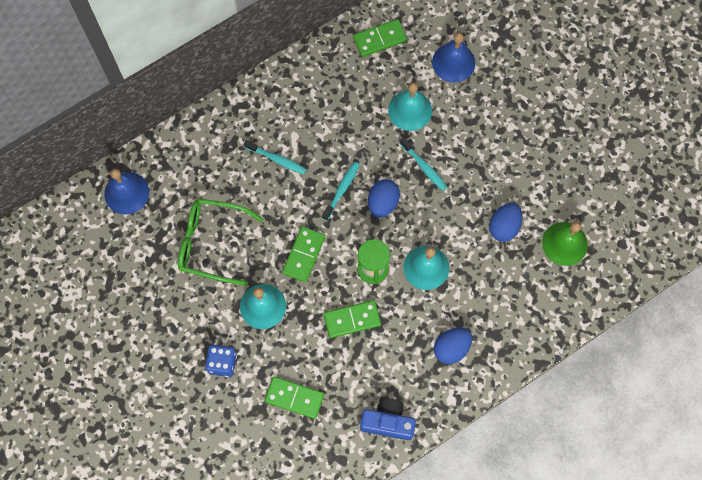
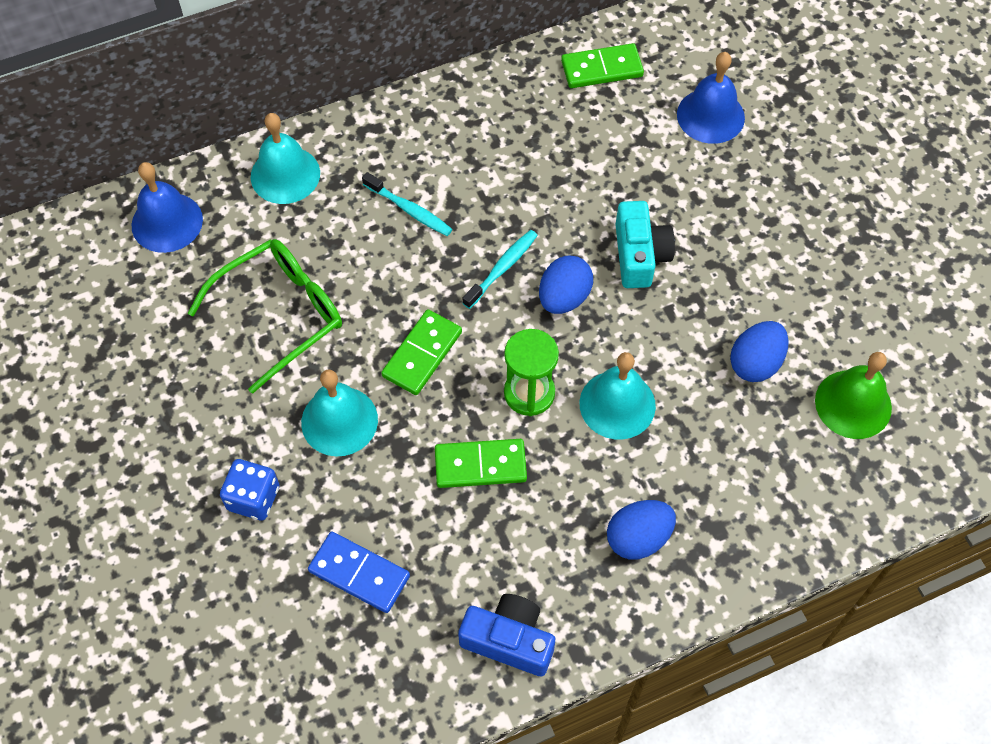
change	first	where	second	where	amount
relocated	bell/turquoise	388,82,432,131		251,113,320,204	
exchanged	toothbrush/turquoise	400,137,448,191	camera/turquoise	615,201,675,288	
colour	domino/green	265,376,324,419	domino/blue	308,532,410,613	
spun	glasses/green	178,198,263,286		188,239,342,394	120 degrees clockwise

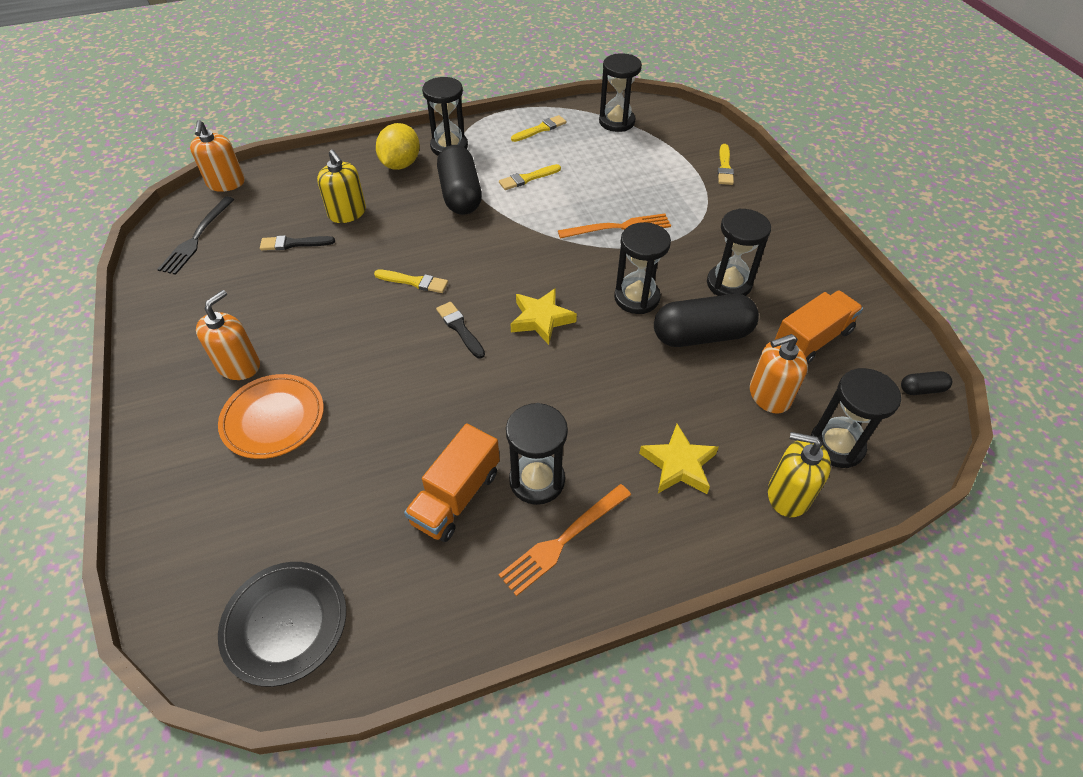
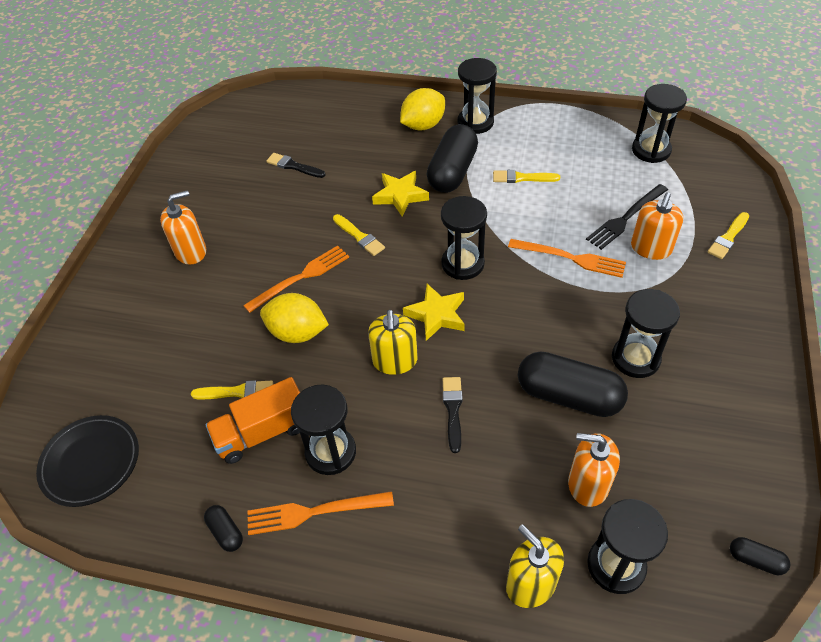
change	first	where	second	where	amount
missing	plate/orange	218,374,324,459			
missing	truck/orange	775,291,863,364			
appeared			capsule/black	204,505,243,552	
appeared			fork/orange	243,245,349,313	
appeared			lemon/yellow	260,293,329,343	
relocated	fork/black	157,197,235,275		586,184,668,250	
relocated	soap dispenser/orange	190,120,245,192		631,192,683,260	
relocated	soap dispenser/yellow	317,149,366,223		368,310,418,375	
relocated	brush/black	436,302,485,359		443,377,463,453	
relocated	brush/yellow	511,115,566,142		191,380,273,399	
relocated	hourglass/black	614,222,671,314		441,196,487,280	
relocated	star/yellow	639,424,719,494		372,171,429,216	

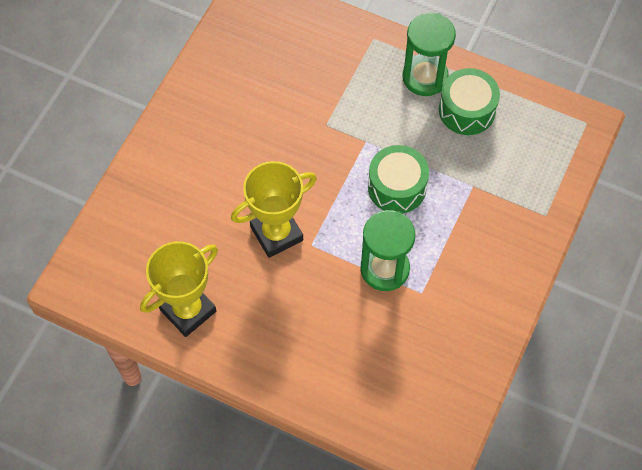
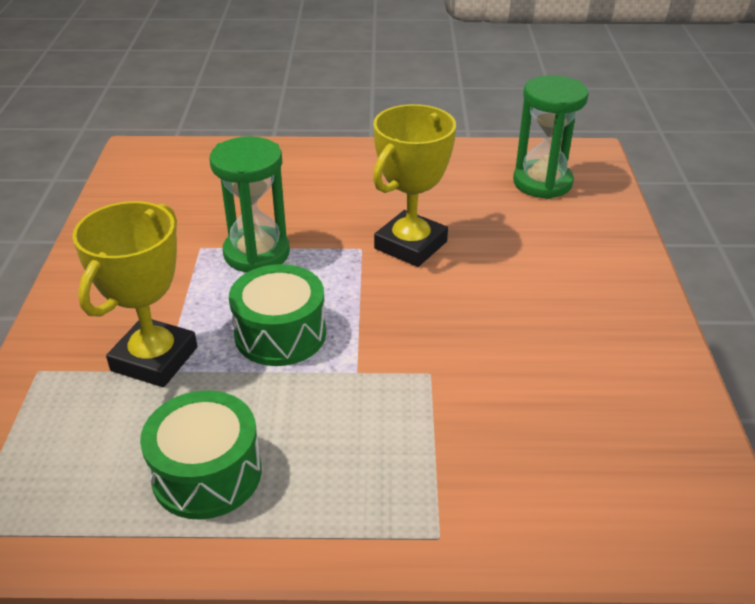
change	first	where	second	where	amount
relocated	trophy/yellow	140,241,218,337		72,201,197,387	
relocated	hourglass/green	402,13,456,96		513,75,589,199	

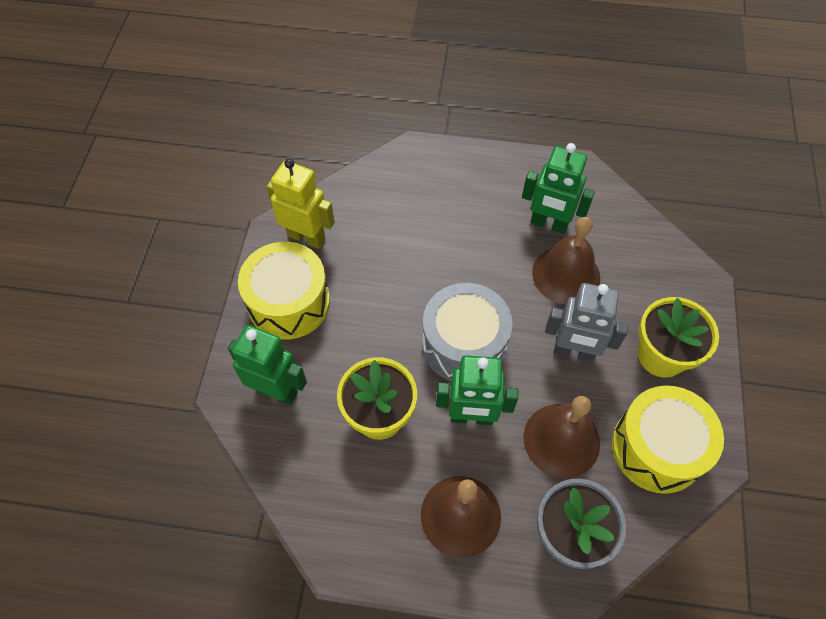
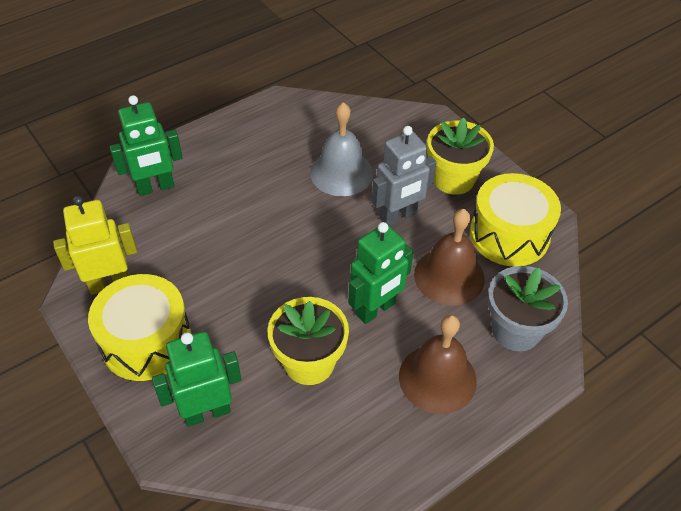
change	first	where	second	where	amount
missing	drum/grey	422,283,513,381			
relocated	robot/green	522,143,595,234		110,95,183,196	
colour	bell/brown	532,217,600,305	bell/grey	310,102,373,196	

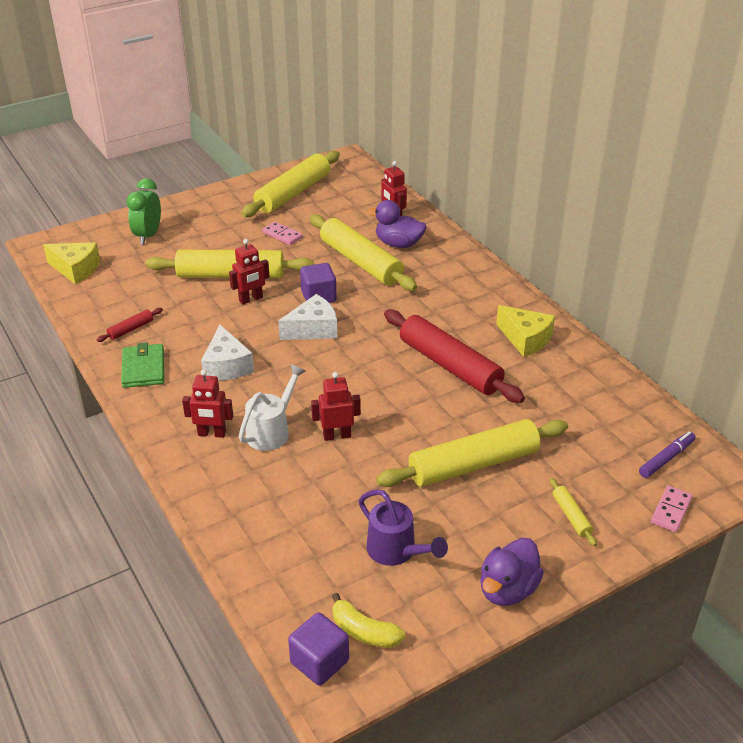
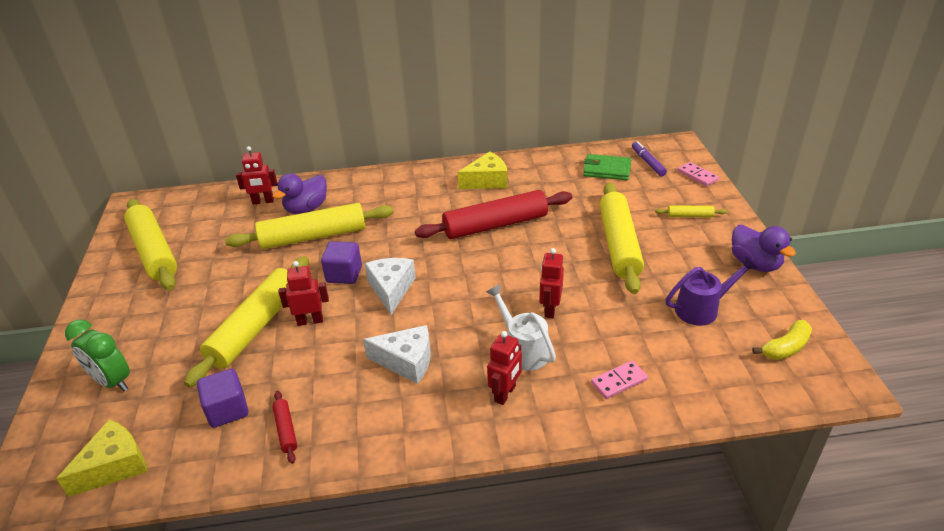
change	first	where	second	where	amount
relocated	wallet/green	121,343,164,388		583,154,632,180	
relocated	domino/pink	262,222,303,245		591,361,648,399	
relocated	cube/purple	288,612,349,686		197,369,248,428	
spun	robot/red	229,239,270,304		279,261,329,326	90 degrees counterclockwise

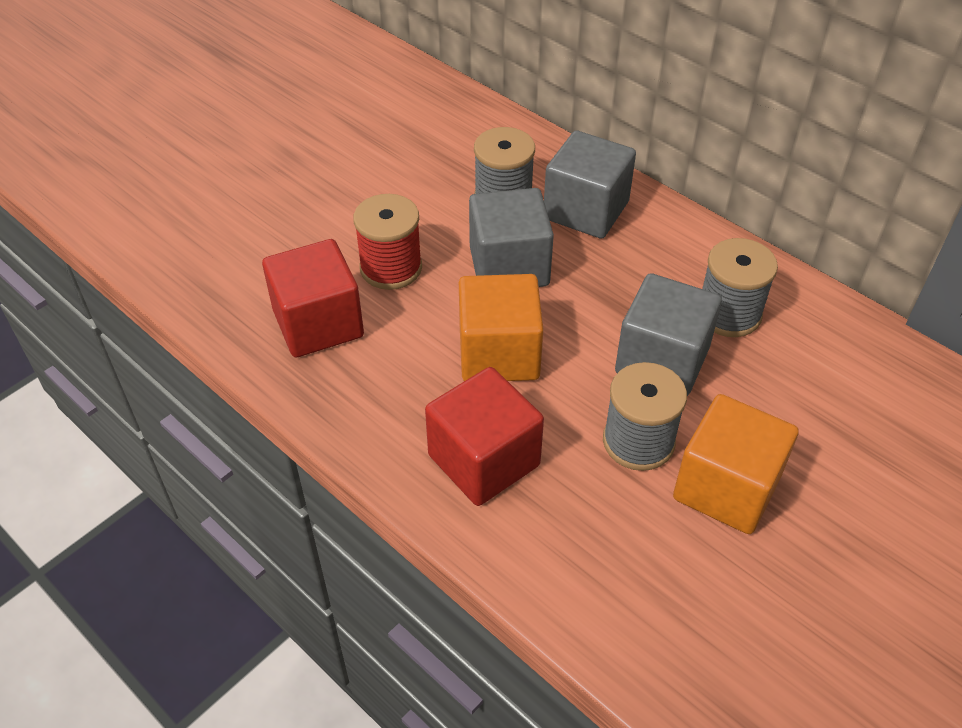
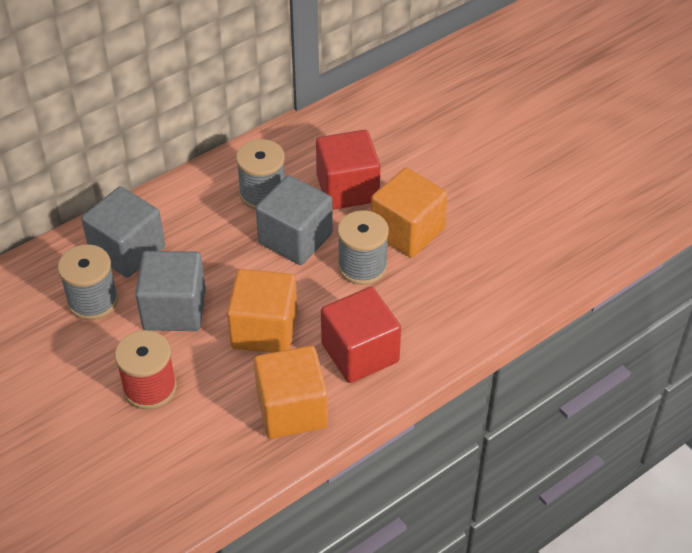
change	first	where	second	where	amount
appeared			cube/orange	254,346,328,439	
relocated	cube/red	262,239,364,358		316,130,380,210	

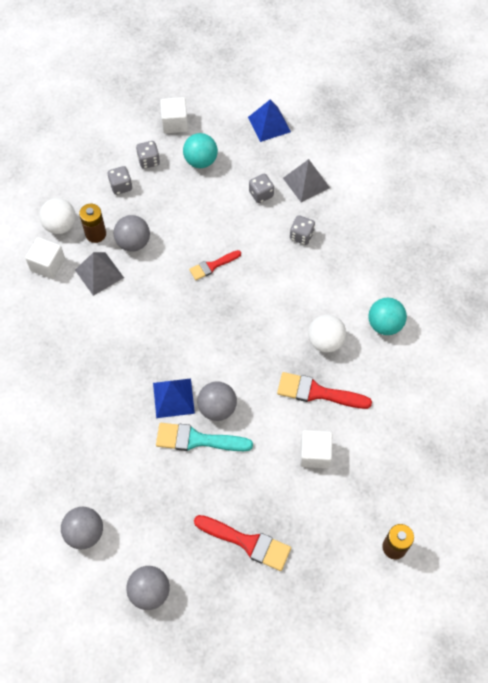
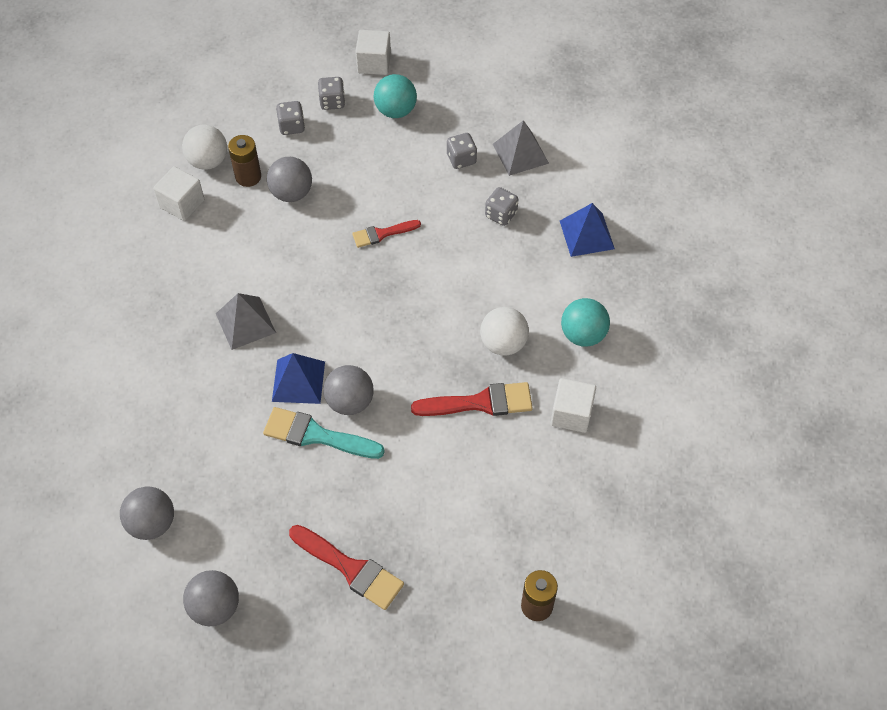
change	first	where	second	where	amount
relocated	pyramid/grey	75,252,124,296		216,293,276,350	
relocated	pyramid/blue	248,99,291,142		560,203,615,257	
relocated	cube/white	300,430,332,468		551,378,596,433	
spun	brush/red	277,372,372,409		411,382,533,416	150 degrees clockwise

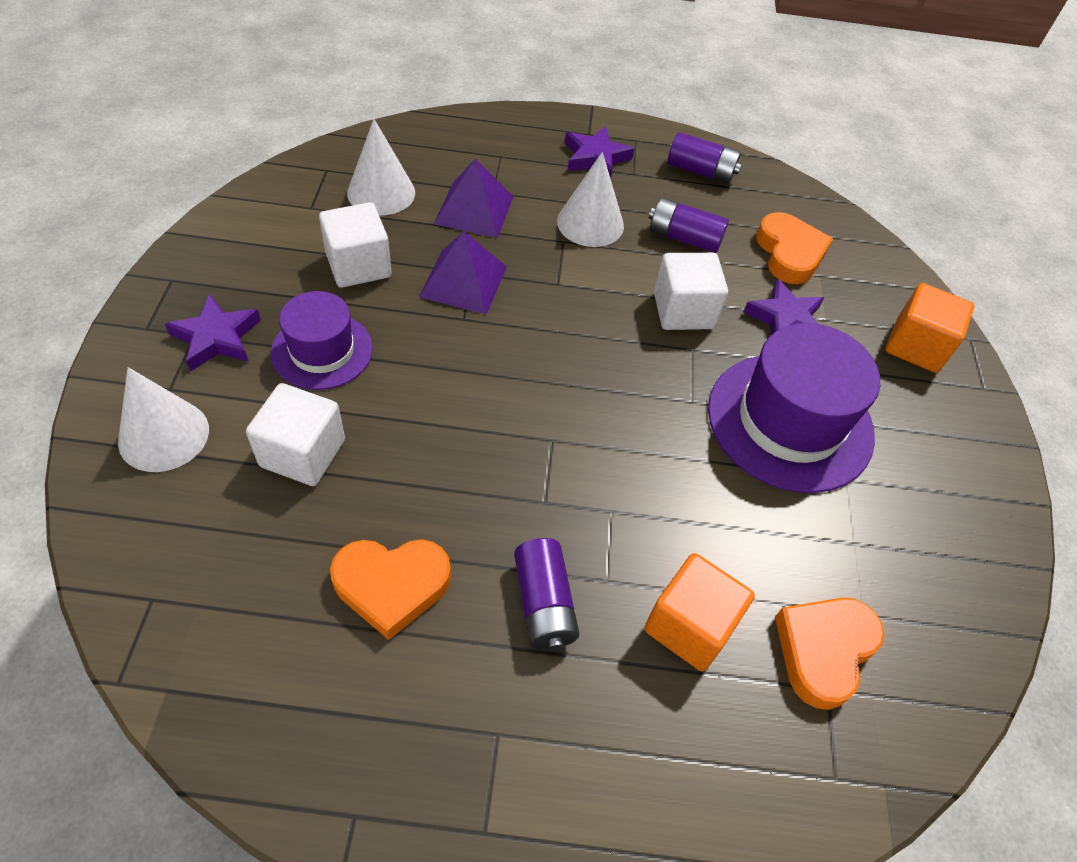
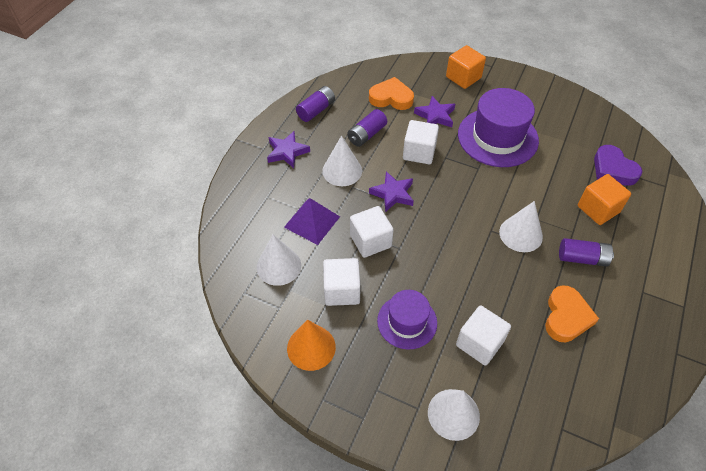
change	first	where	second	where	amount
appeared			cone/orange	287,320,336,371	
appeared			cone/white	499,201,543,252	
relocated	star/purple	165,294,261,372		369,171,414,212	
exchanged	pyramid/purple	419,231,507,315	cube/white	350,206,393,258	
colour	heart/orange	775,598,884,710	heart/purple	594,145,642,186	

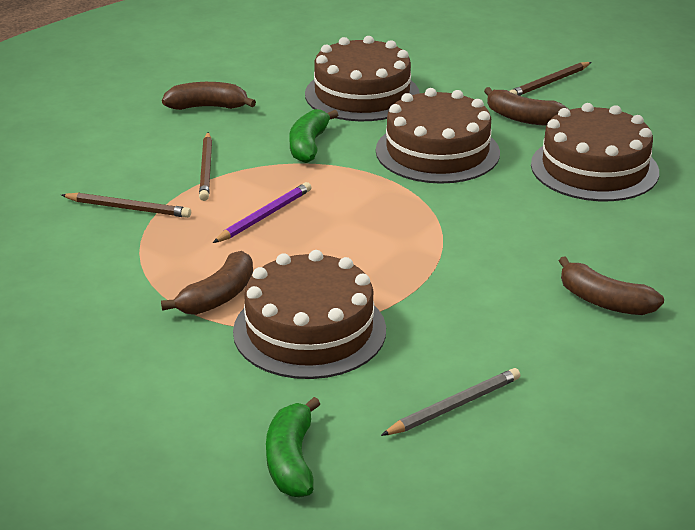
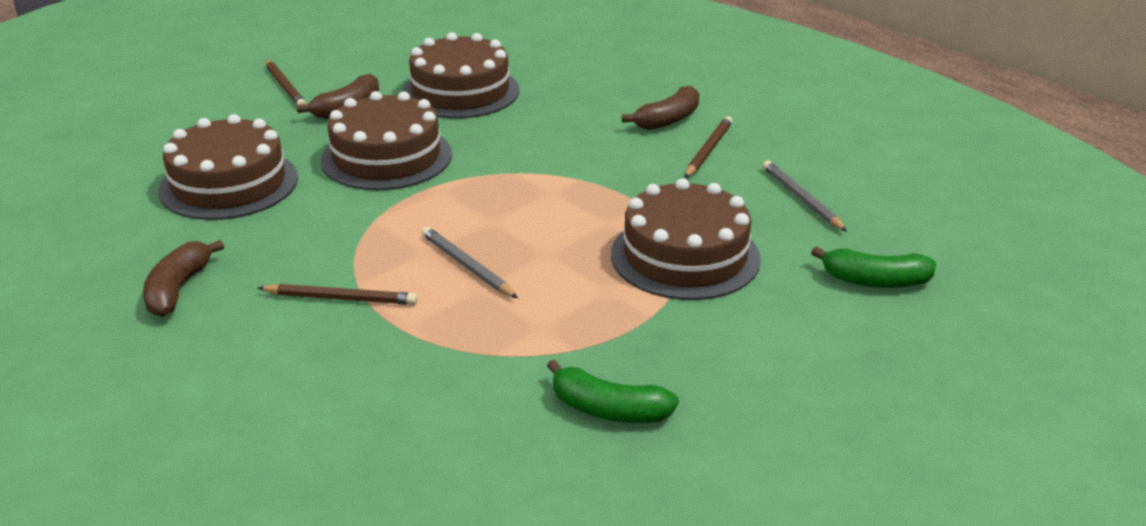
change	first	where	second	where	amount
missing	banana/brown	161,251,253,315			
relocated	pencil/brown	61,193,191,218		685,116,733,178	
relocated	banana/green	290,109,338,163		547,359,679,423	
colour	pencil/purple	213,182,312,243	pencil/grey	421,227,518,298	

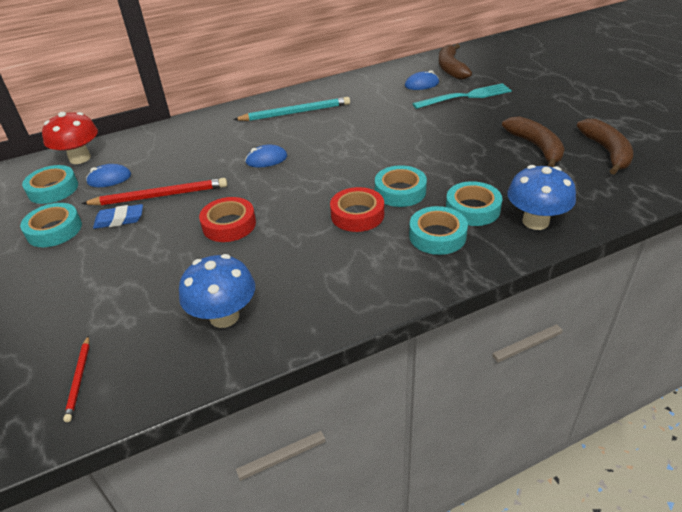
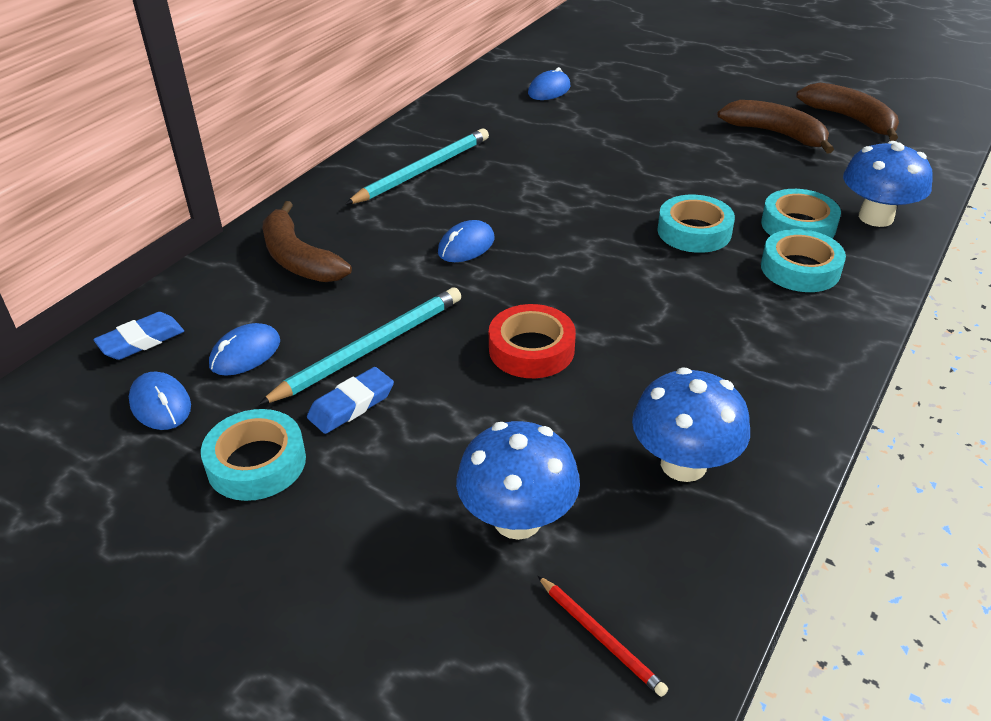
change	first	where	second	where	amount
missing	tape/red	330,187,384,232			
missing	fork/turquoise	412,83,512,109			
appeared			mushroom/blue	456,421,580,540	
relocated	banana/brown	439,44,472,79		263,201,352,282	
exchanged	tape/turquoise	22,165,78,204	mouse/blue	129,372,191,430	
exchanged	mushroom/red	42,112,98,164	eraser/blue	93,312,184,360	
colour	pencil/red	82,178,227,205	pencil/turquoise	258,287,461,405	

